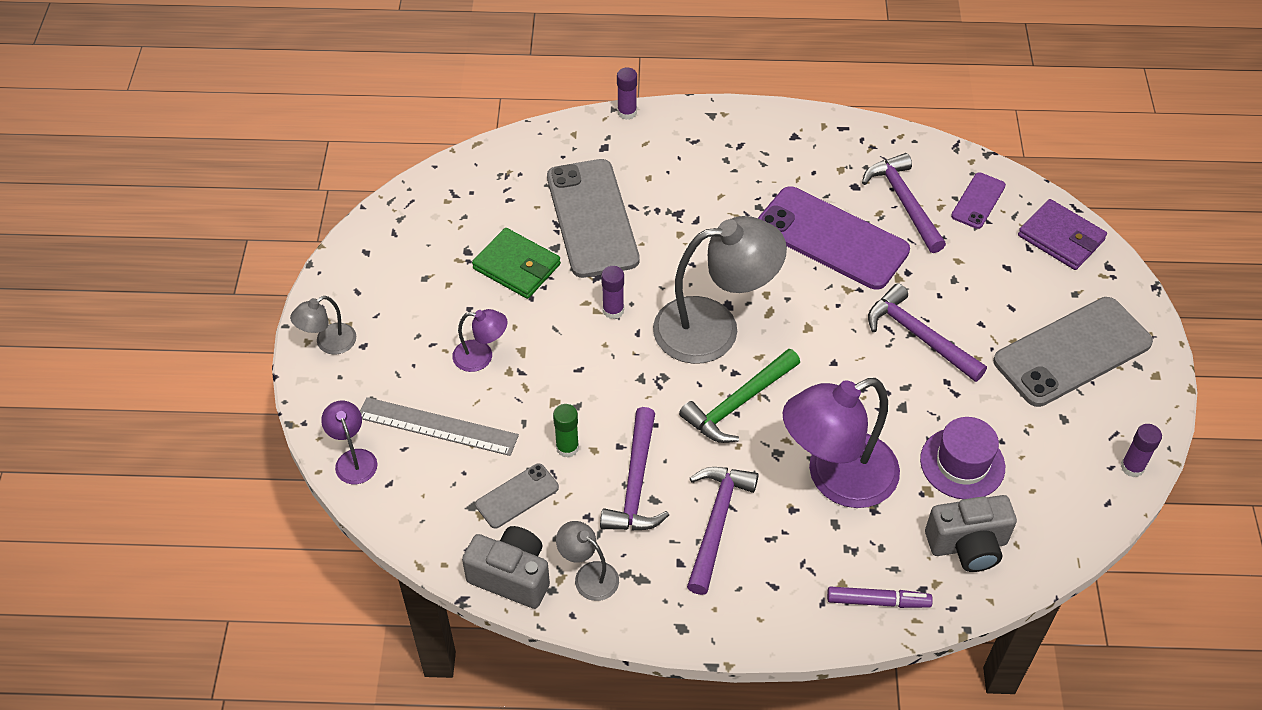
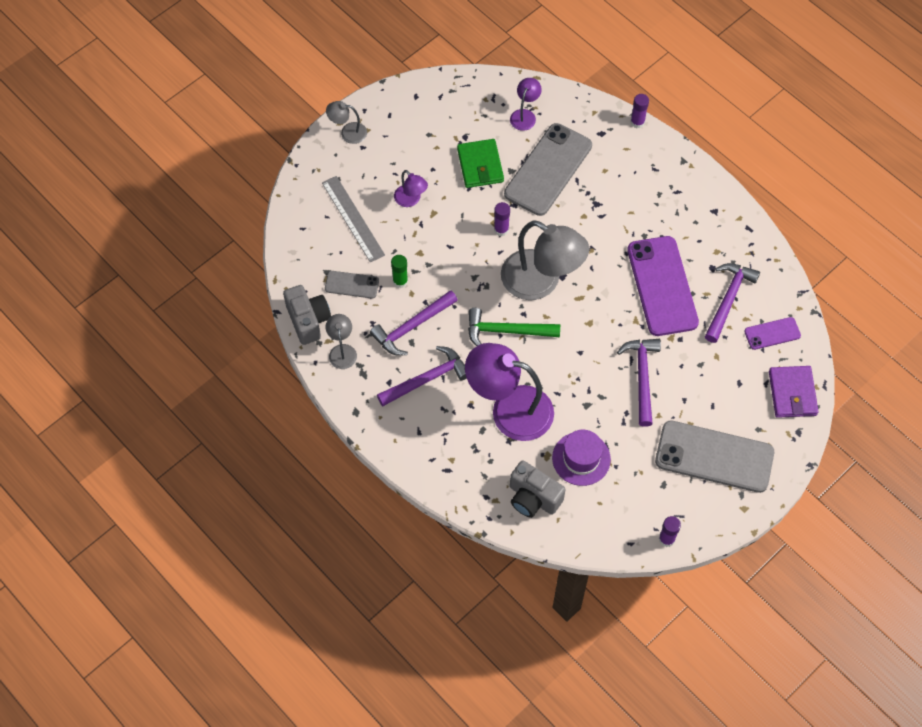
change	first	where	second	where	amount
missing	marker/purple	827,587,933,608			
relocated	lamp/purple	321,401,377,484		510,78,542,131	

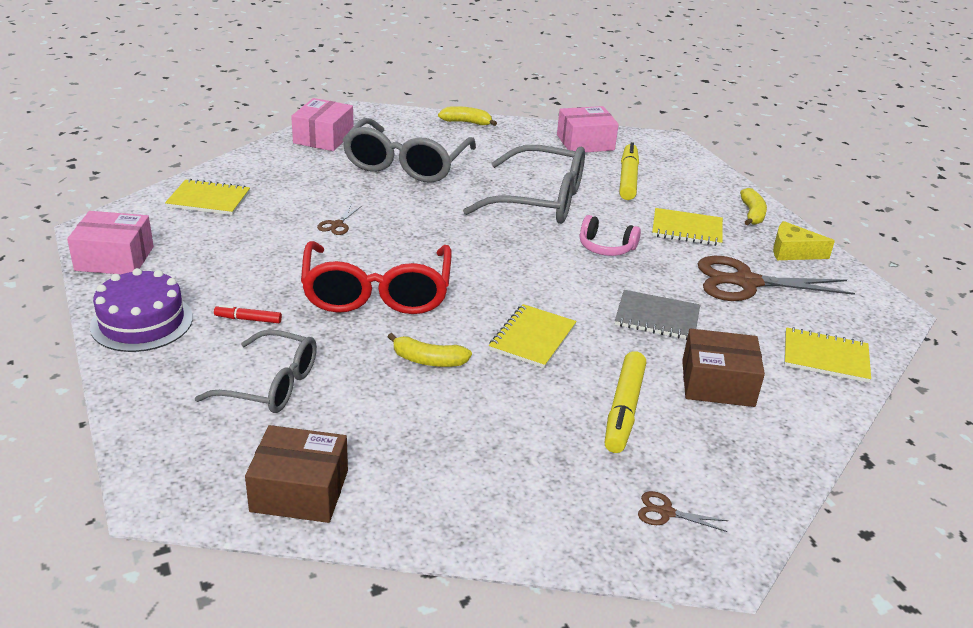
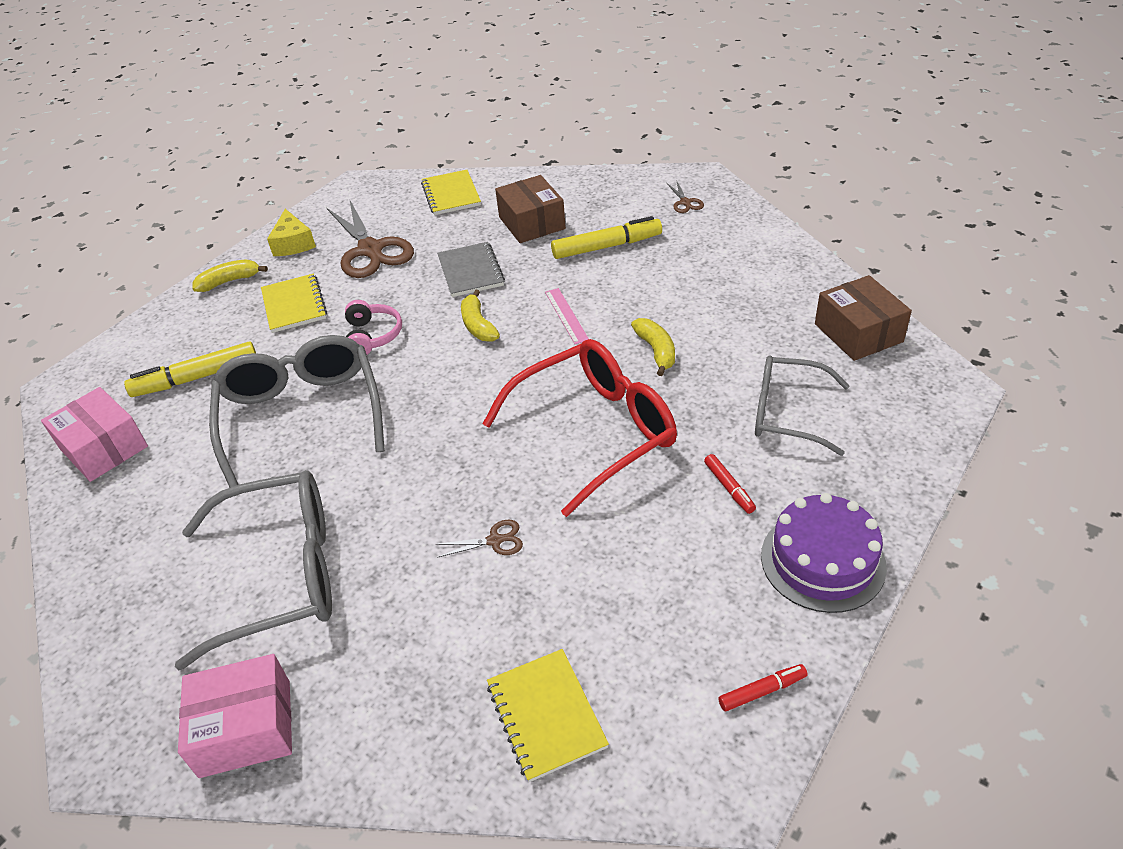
change	first	where	second	where	amount
relocated	banana/yellow	438,106,497,126		461,289,500,342	
exchanged	box/pink	67,211,154,274	marker/red	718,664,807,711	
exchanged	notebook/yellow	489,304,577,368	ruler/pink	545,288,589,344	
spun	glasses/grey	195,329,317,413		755,356,849,456	60 degrees counterclockwise

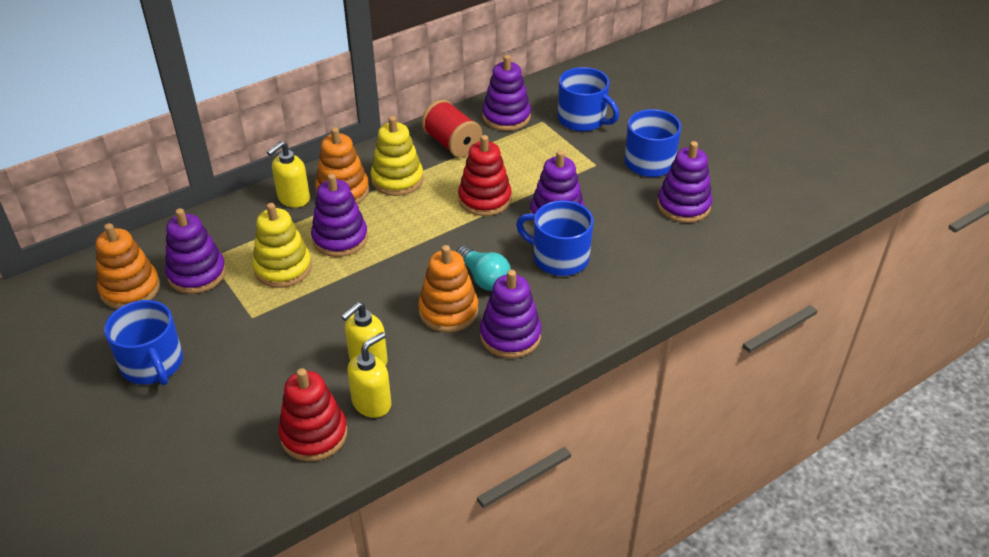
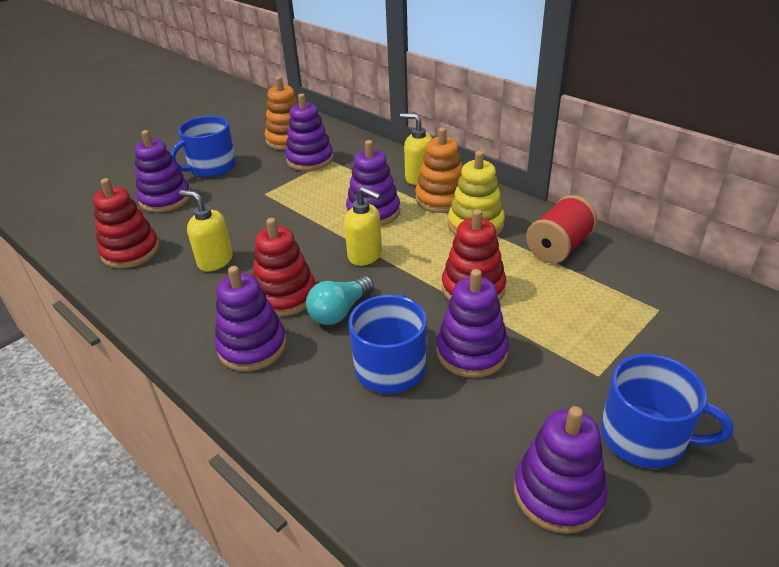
change	first	where	second	where	amount
missing	stacking toy/yellow	252,203,312,288			
missing	mug/blue	558,67,619,132			
relocated	soap dispenser/yellow	347,332,391,418		344,187,382,266	
relocated	stacking toy/purple	482,55,531,131		134,130,190,213	
colour	stacking toy/orange	418,245,479,333	stacking toy/red	253,218,315,317	

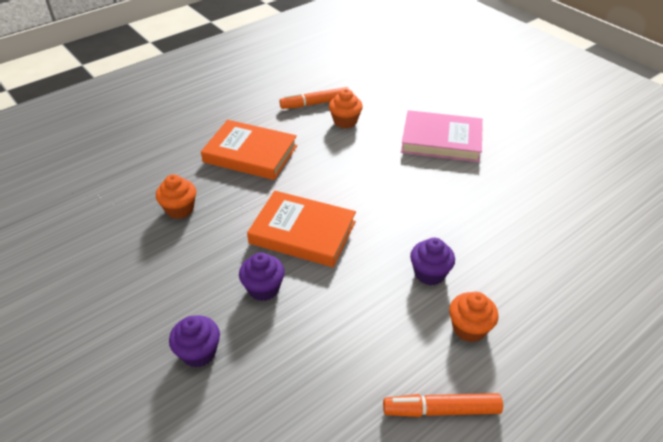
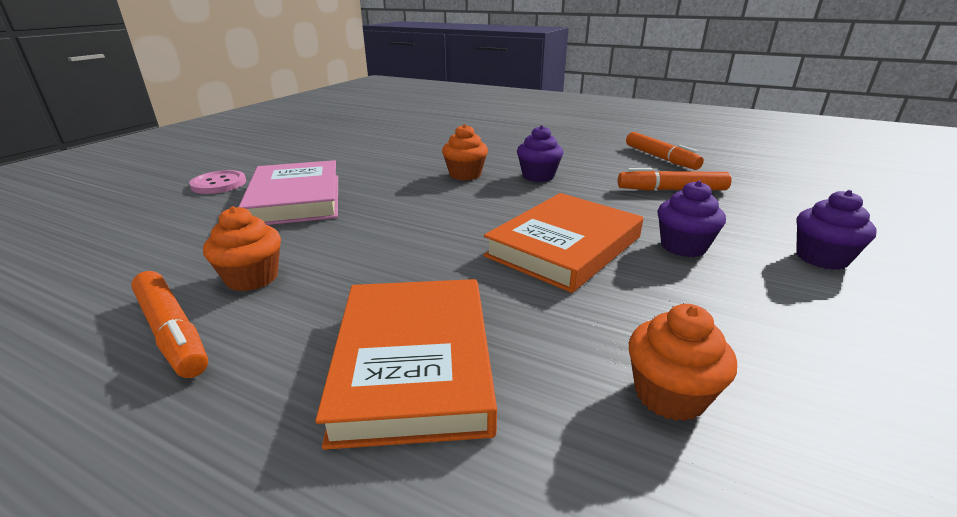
change	first	where	second	where	amount
appeared			button/pink	189,170,246,194	
appeared			marker/orange	618,168,732,191	
relocated	cupcake/orange	449,292,498,342		442,124,488,181	
spun	book/orange	247,191,356,267		484,193,643,293	45 degrees clockwise

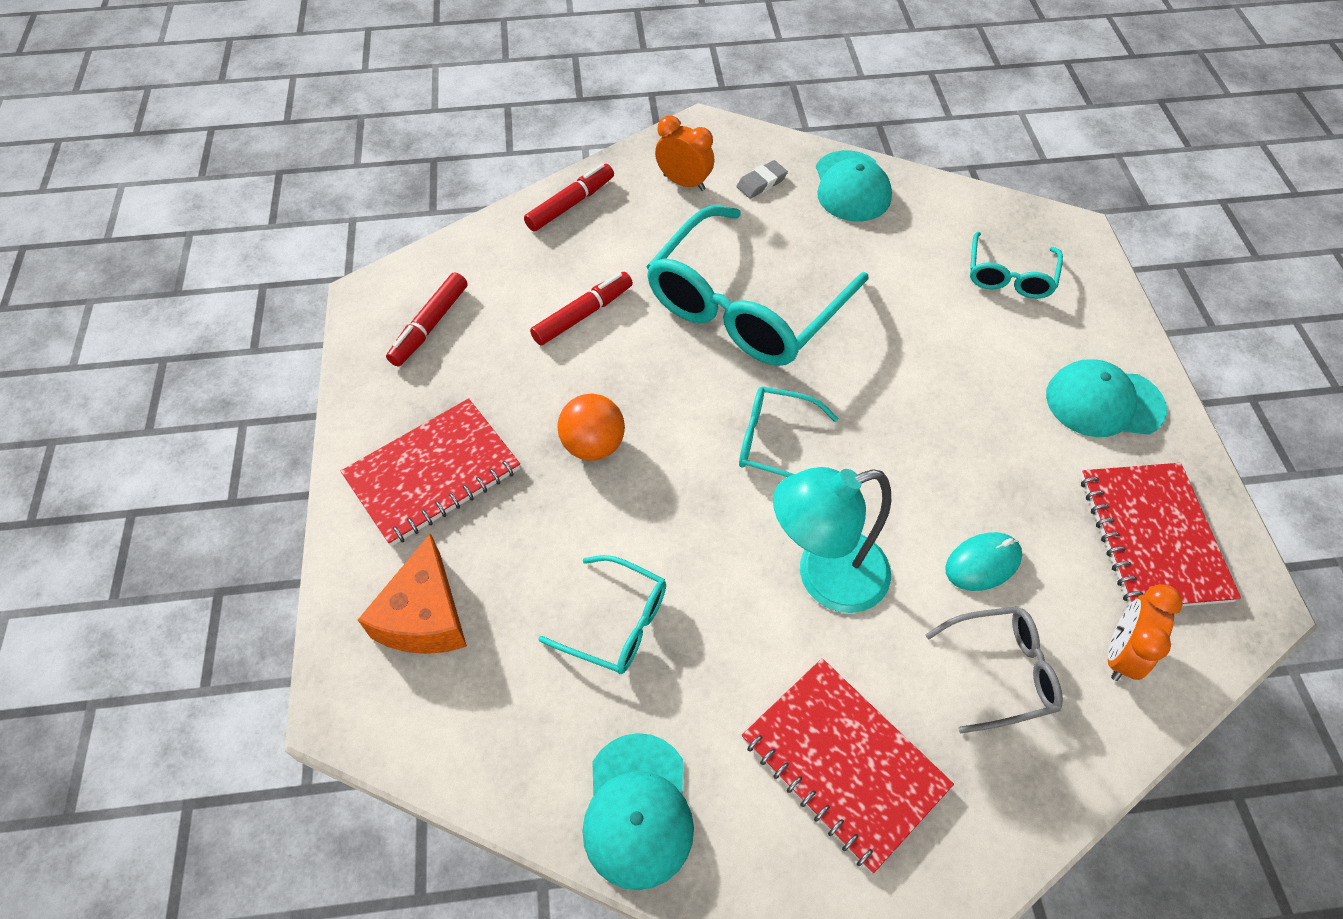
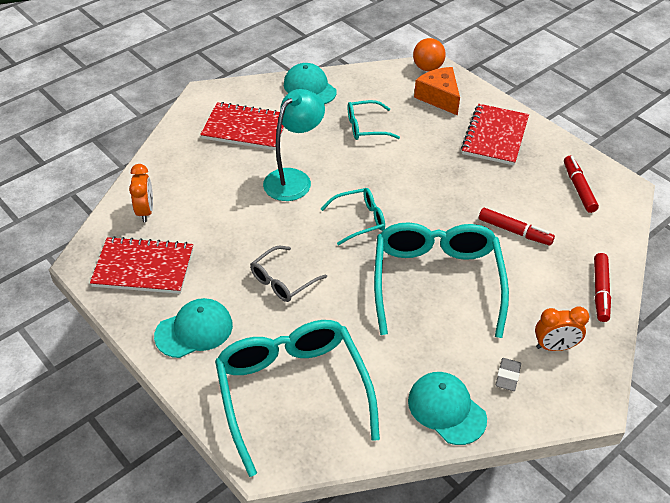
change	first	where	second	where	amount
missing	mouse/turquoise	945,532,1022,591			
relocated	ball/orange	558,394,625,461		413,38,446,71	
relocated	glasses/grey	925,606,1063,734		250,246,327,302	
spun	marker/red	530,272,633,345		479,208,555,246	75 degrees counterclockwise
spun	notebook/red	1081,463,1241,606		90,236,193,294	45 degrees counterclockwise
size	glasses/turquoise	970,232,1063,299		215,320,380,477	x2.04

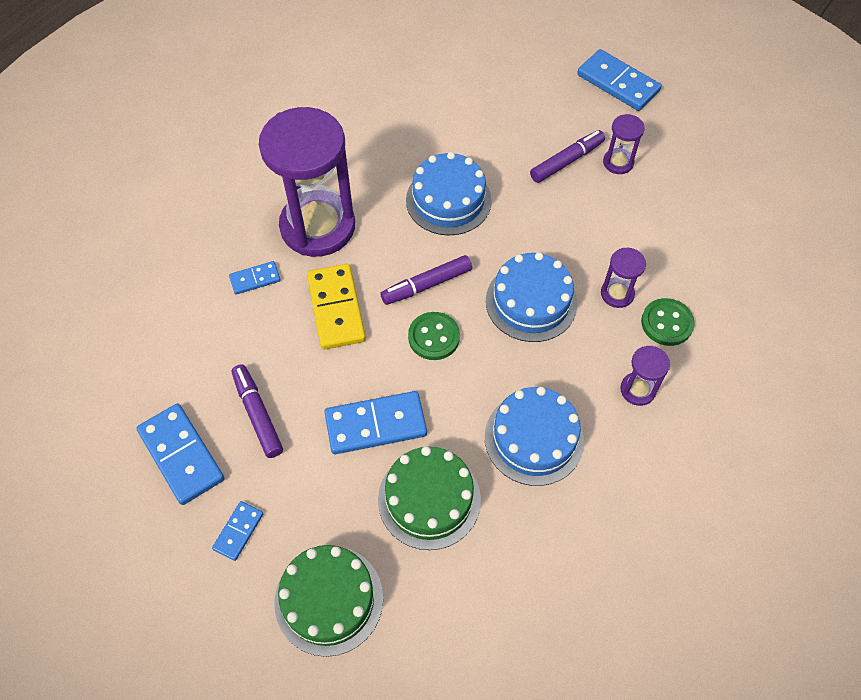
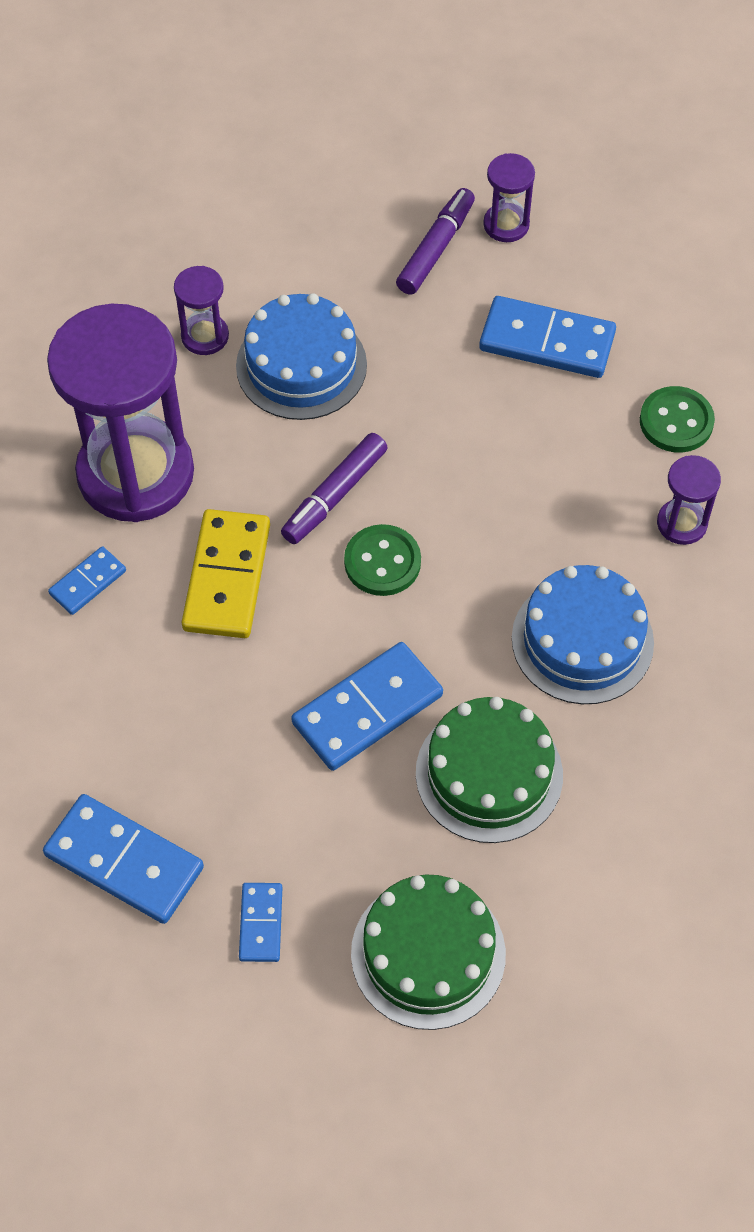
change	first	where	second	where	amount
missing	marker/purple	232,364,283,458			
missing	cake/blue	486,252,577,342			
relocated	domino/blue	577,49,662,111		479,296,616,378	
relocated	hourglass/purple	601,248,646,308		174,266,229,355	
spun	domino/yellow	307,264,366,350		182,509,270,638	45 degrees clockwise

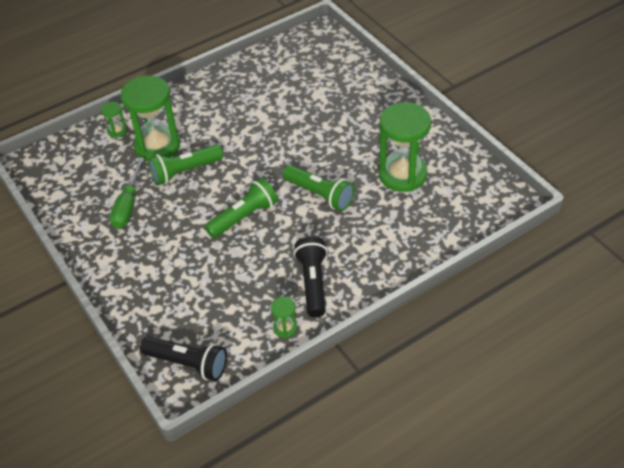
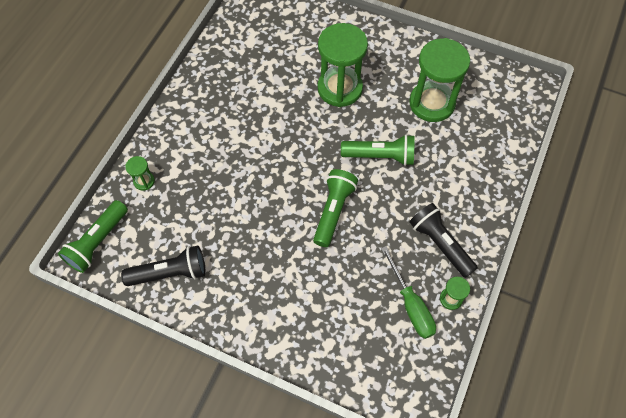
change	first	where	second	where	amount
relocated	screwdriver/green	110,157,145,228		381,246,436,339	
relocated	hourglass/green	120,75,180,161		318,23,368,107	
relocated	flashlight/black	140,336,227,381		121,246,205,286	
relocated	flashlight/green	148,144,223,185		58,200,128,273	

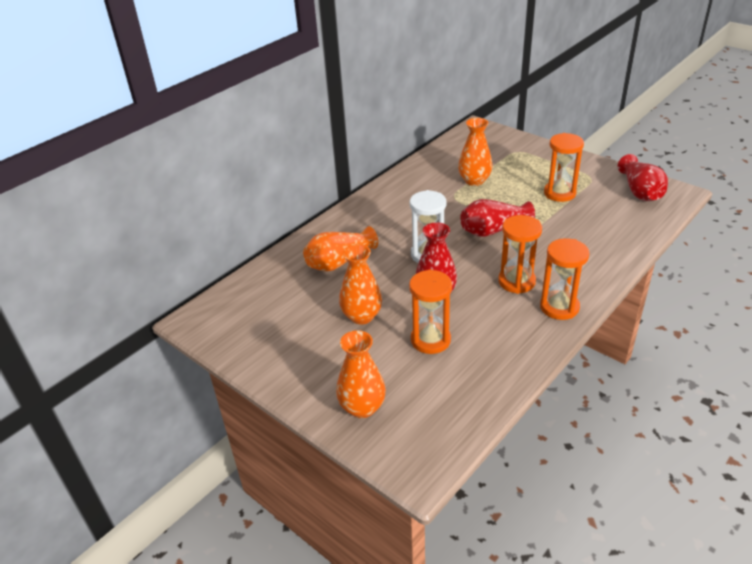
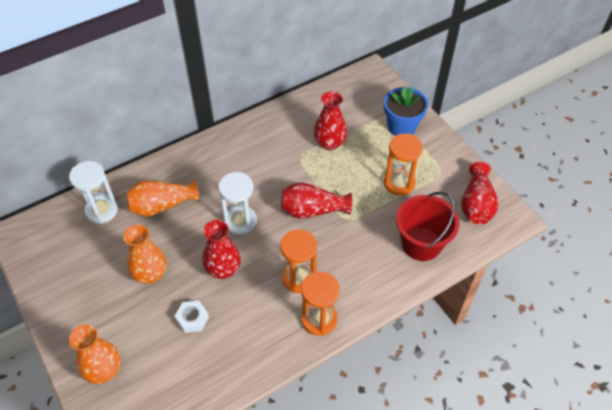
change	first	where	second	where	amount
appeared			hourglass/white	69,161,118,224	
appeared			flower pot/blue	384,87,428,136	
appeared			bucket/red	396,192,459,261	
exchanged	hourglass/orange	409,269,452,354	nut/white	175,301,209,333	
colour	vase/orange	458,118,493,186	vase/red	314,91,347,150	

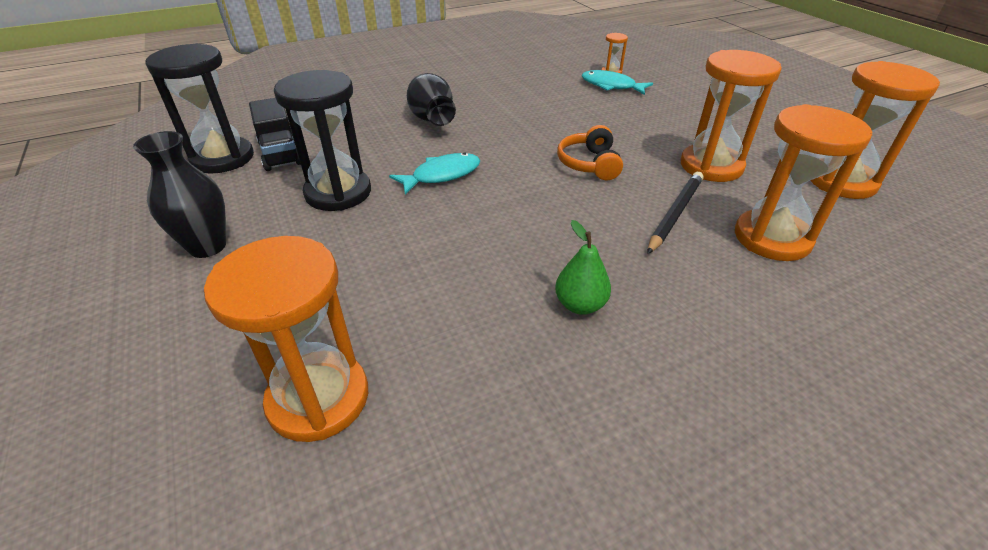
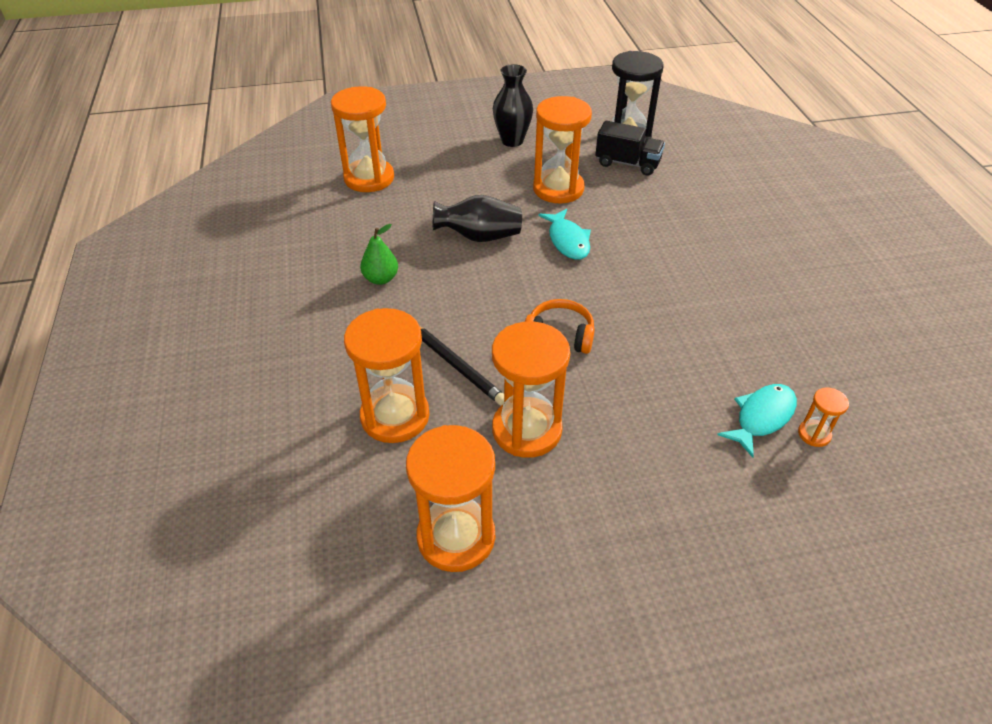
change	first	where	second	where	amount
relocated	vase/black	407,73,456,126		433,195,522,242	
colour	hourglass/black	274,70,371,211	hourglass/orange	533,96,592,203	
spun	truck/black	249,98,301,171		595,121,665,176	150 degrees counterclockwise

